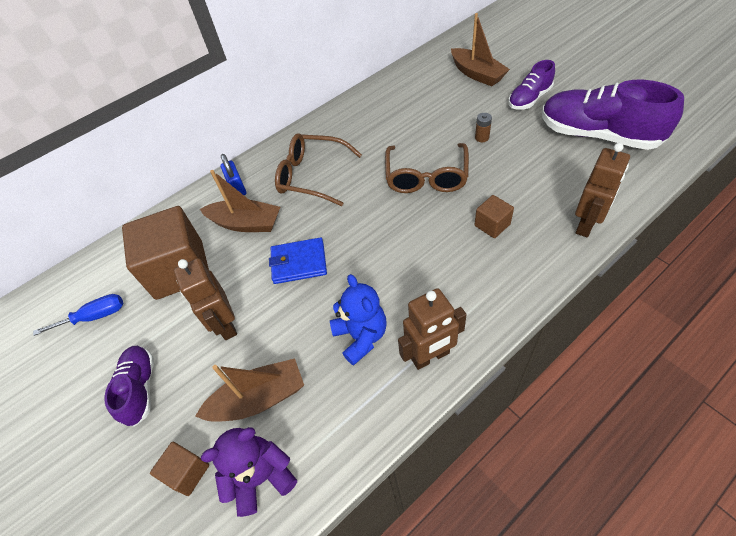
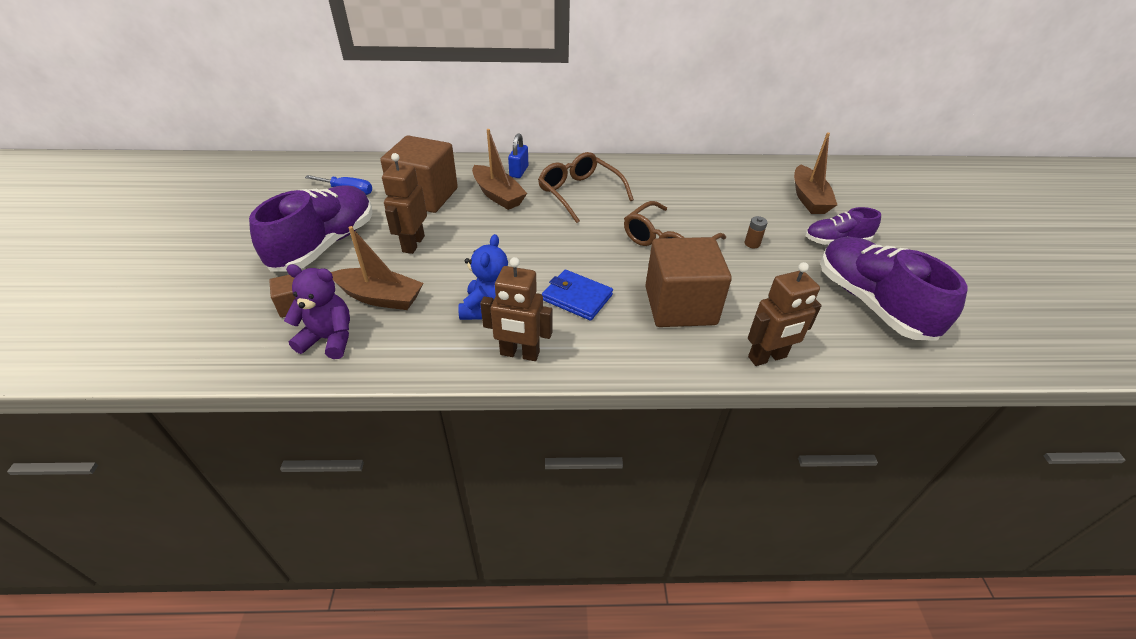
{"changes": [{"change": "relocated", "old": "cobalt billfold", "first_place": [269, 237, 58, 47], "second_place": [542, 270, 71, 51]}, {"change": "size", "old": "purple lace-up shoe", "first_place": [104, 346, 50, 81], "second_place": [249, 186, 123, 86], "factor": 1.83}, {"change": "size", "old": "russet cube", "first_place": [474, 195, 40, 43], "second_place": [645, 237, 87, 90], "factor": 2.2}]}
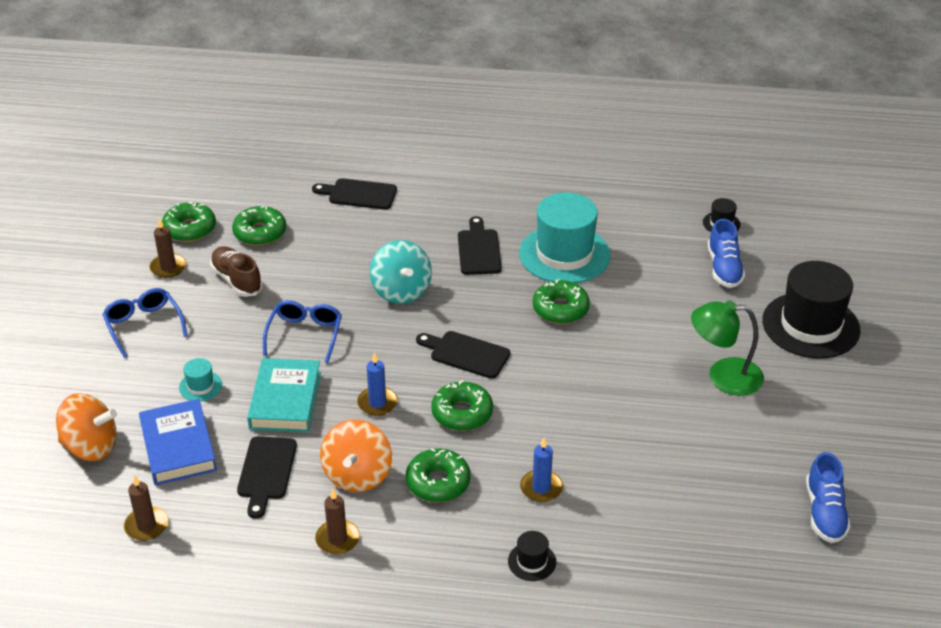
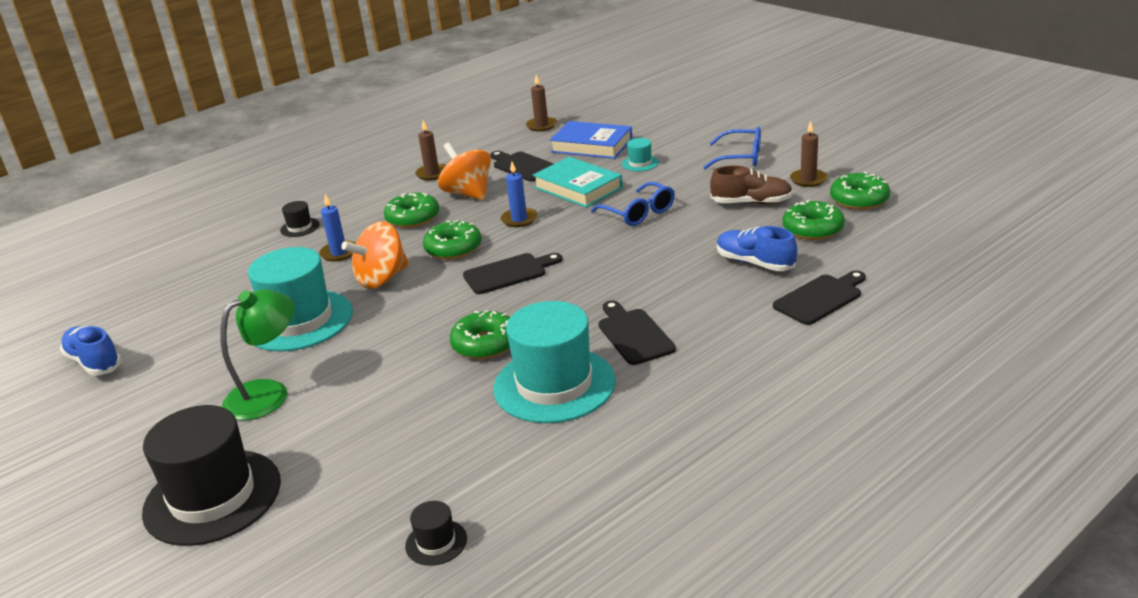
{"changes": [{"change": "missing", "old": "teal toy top", "first_place": [370, 240, 62, 64]}, {"change": "appeared", "new": "teal tall hat", "second_place": [248, 247, 105, 104]}, {"change": "relocated", "old": "bright orange toy top", "first_place": [56, 393, 61, 68], "second_place": [341, 221, 68, 68]}, {"change": "relocated", "old": "cobalt lace-up shoe", "first_place": [708, 219, 37, 69], "second_place": [717, 226, 80, 45]}, {"change": "spun", "old": "jet-black chopping board", "first_place": [458, 216, 44, 59], "second_place": [598, 301, 78, 64], "degrees": -150}]}
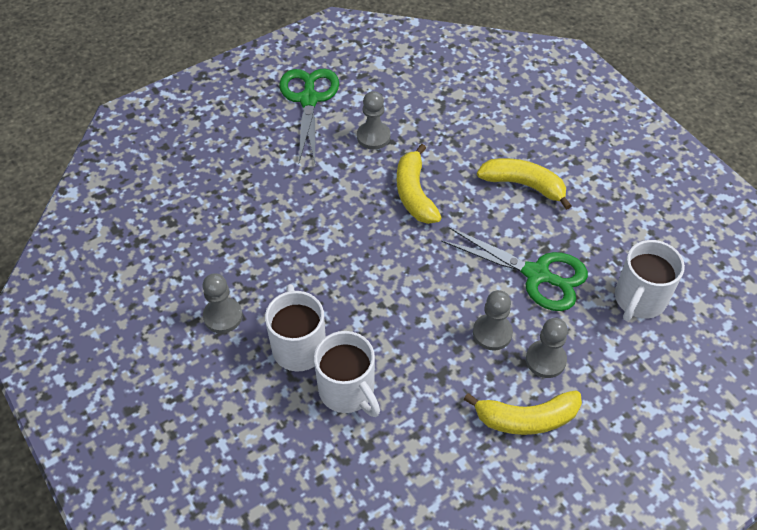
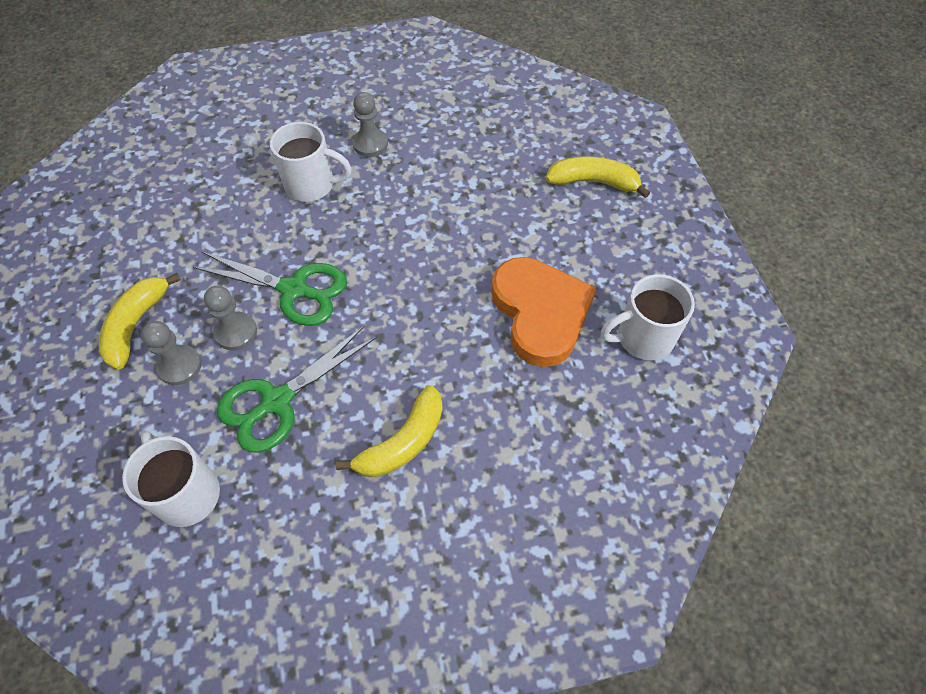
{"changes": [{"change": "relocated", "old": "leaf-green shears", "first_place": [279, 69, 60, 93], "second_place": [193, 252, 154, 74]}, {"change": "relocated", "old": "pure white coffee mug", "first_place": [314, 331, 66, 86], "second_place": [601, 274, 94, 86]}, {"change": "relocated", "old": "golden banana fruit", "first_place": [397, 144, 45, 80], "second_place": [546, 156, 104, 42]}, {"change": "exchanged", "old": "gray game pawn", "new": "bright orange heart", "first_place": [357, 91, 34, 59], "second_place": [491, 257, 105, 110]}]}
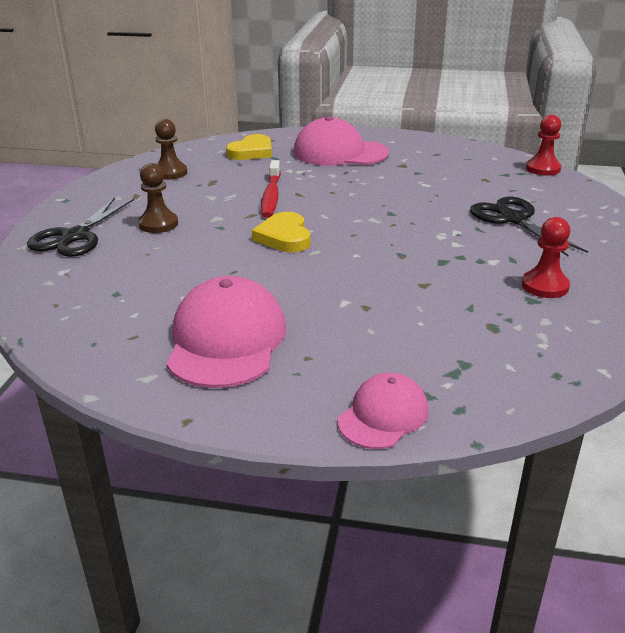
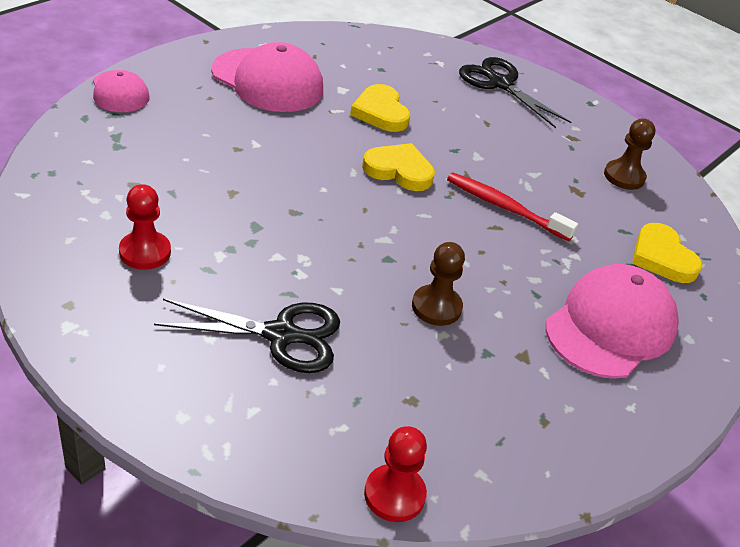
{"changes": [{"change": "appeared", "new": "golden heart", "second_place": [350, 84, 60, 48]}, {"change": "relocated", "old": "russet game pawn", "first_place": [138, 163, 40, 70], "second_place": [412, 242, 53, 84]}]}
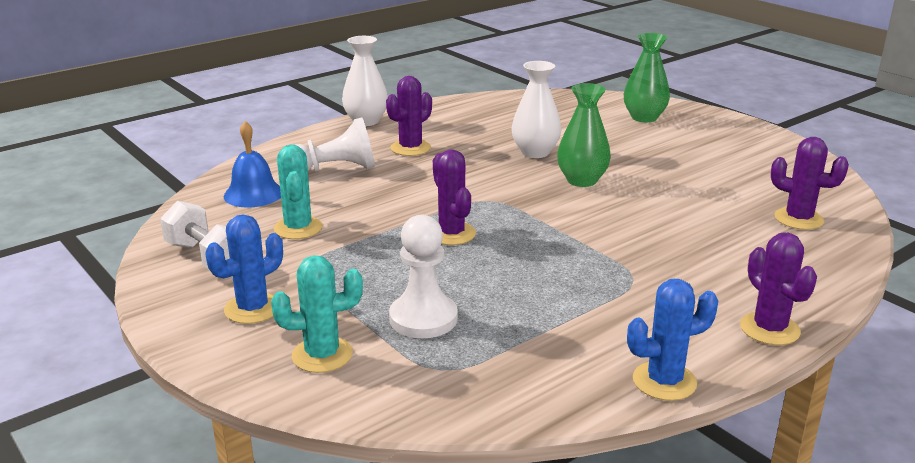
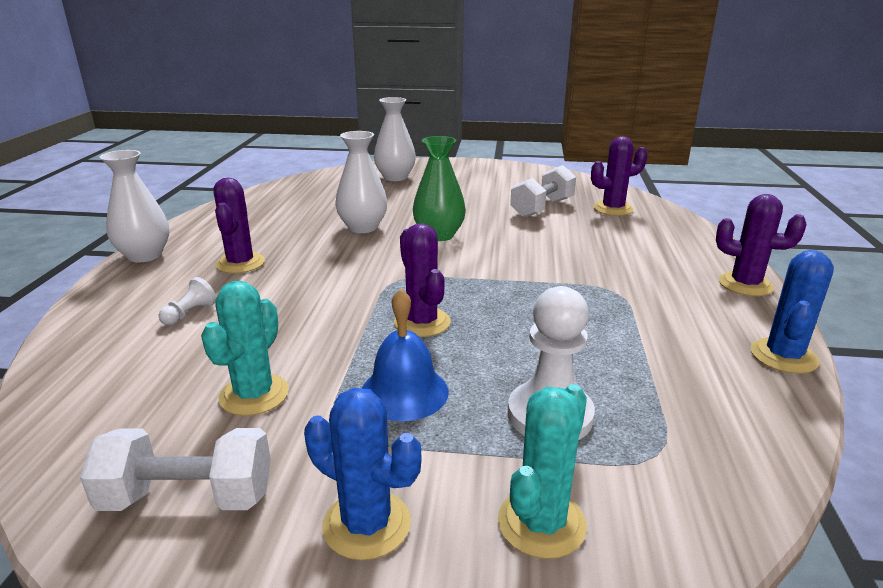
{"changes": [{"change": "appeared", "new": "pure white dumbbell", "second_place": [510, 165, 66, 53]}, {"change": "relocated", "old": "cobalt school bell", "first_place": [224, 121, 57, 87], "second_place": [361, 288, 88, 133]}, {"change": "colour", "old": "leaf-green vase", "new": "pure white vase", "first_place": [624, 33, 46, 89], "second_place": [374, 97, 42, 84]}, {"change": "spun", "old": "cobalt saguaro cactus", "first_place": [205, 214, 78, 110], "second_place": [304, 388, 117, 172], "degrees": -60}, {"change": "spun", "old": "teal saguaro cactus", "first_place": [274, 145, 49, 94], "second_place": [201, 281, 88, 135], "degrees": 75}, {"change": "spun", "old": "purple saguaro cactus", "first_place": [433, 149, 43, 96], "second_place": [394, 223, 57, 114], "degrees": 45}, {"change": "size", "old": "pure white game pawn", "first_place": [296, 118, 79, 54], "second_place": [158, 277, 59, 48], "factor": 0.49}]}
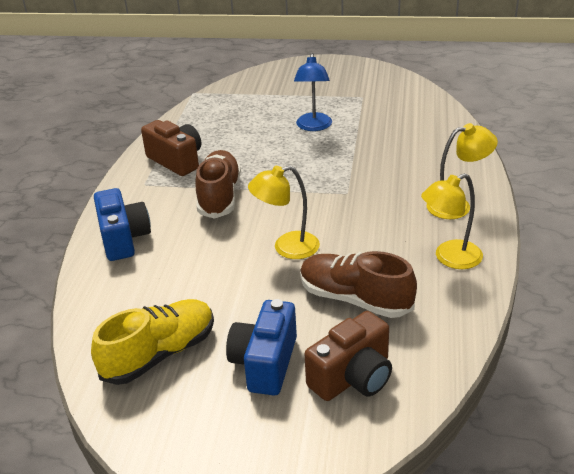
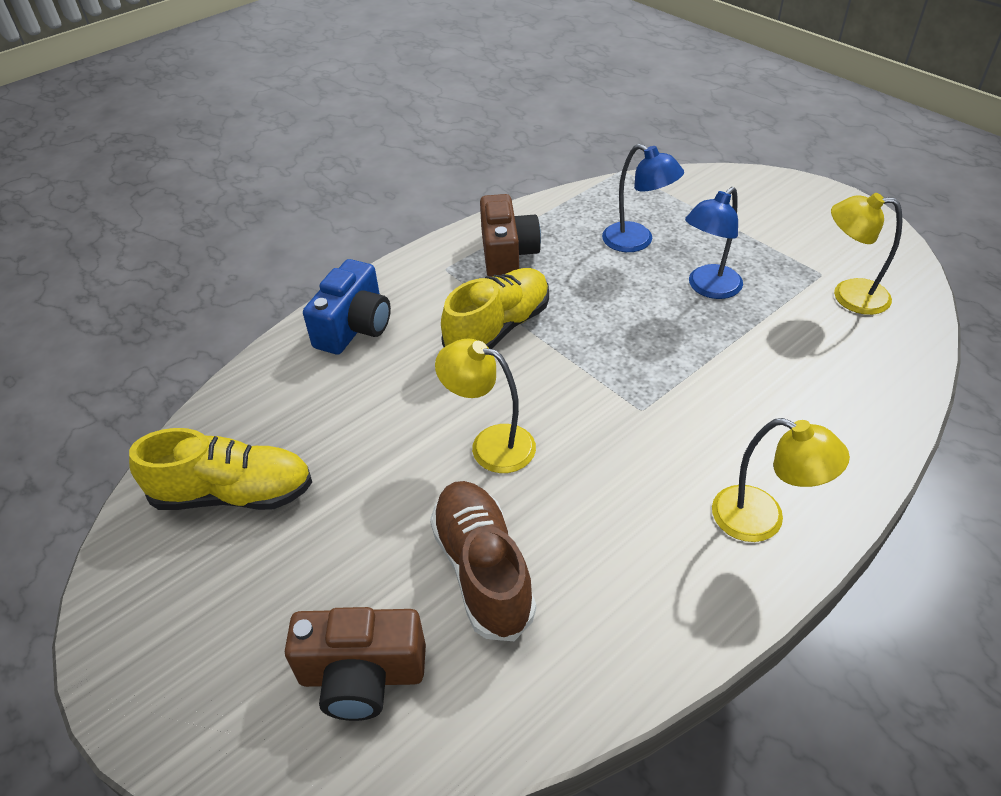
{"changes": [{"change": "missing", "old": "cobalt compact camera", "first_place": [226, 299, 71, 96]}, {"change": "appeared", "new": "cobalt reading lamp", "second_place": [602, 144, 82, 108]}, {"change": "relocated", "old": "golden reading lamp", "first_place": [421, 173, 62, 96], "second_place": [831, 193, 71, 122]}, {"change": "colour", "old": "russet lace-up shoe", "new": "golden lace-up shoe", "first_place": [196, 150, 45, 69], "second_place": [441, 268, 108, 81]}]}
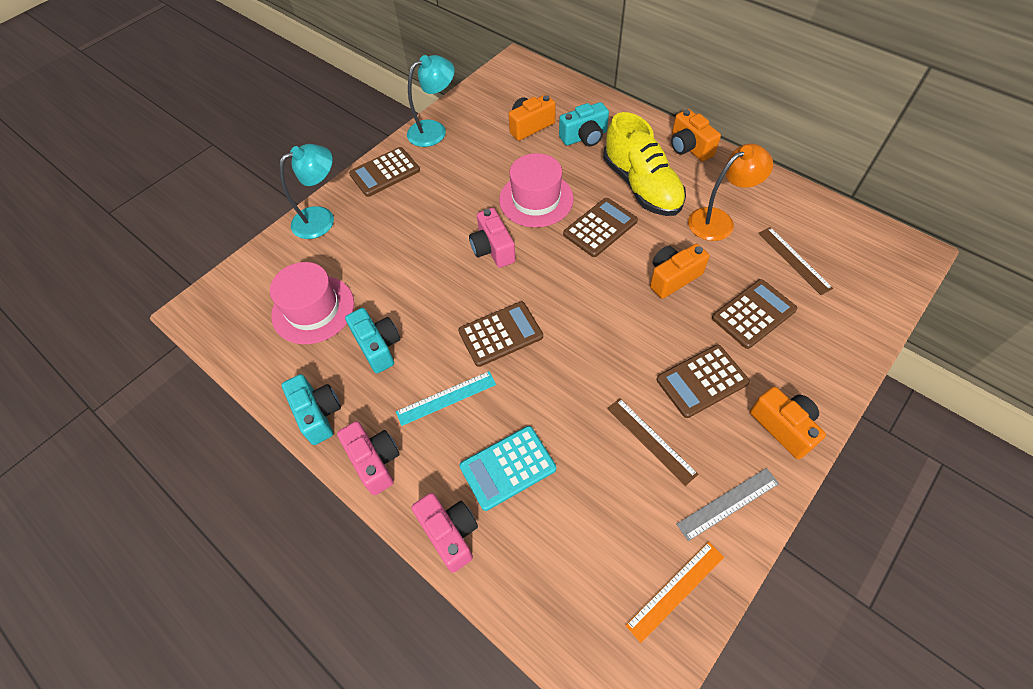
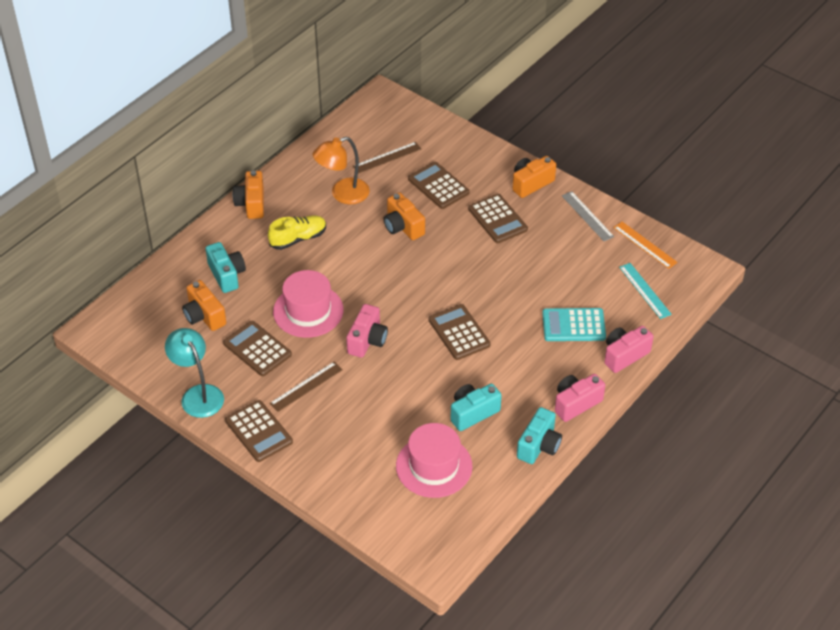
{"changes": [{"change": "missing", "old": "teal reading lamp", "first_place": [280, 144, 54, 95]}, {"change": "relocated", "old": "teal ruler", "first_place": [396, 371, 100, 55], "second_place": [619, 263, 53, 56]}, {"change": "relocated", "old": "russet adding machine", "first_place": [563, 198, 75, 59], "second_place": [223, 321, 69, 55]}, {"change": "relocated", "old": "russet ruler", "first_place": [607, 398, 91, 88], "second_place": [269, 362, 74, 50]}, {"change": "spun", "old": "teal compact camera", "first_place": [282, 374, 59, 71], "second_place": [517, 407, 45, 57], "degrees": 150}, {"change": "spun", "old": "teal adding machine", "first_place": [459, 426, 97, 85], "second_place": [542, 308, 64, 33], "degrees": 120}, {"change": "spun", "old": "rose-pink compact camera", "first_place": [469, 208, 47, 60], "second_place": [346, 304, 42, 54], "degrees": -45}, {"change": "spun", "old": "bright orange compact camera", "first_place": [671, 109, 50, 52], "second_place": [233, 170, 31, 49], "degrees": 120}, {"change": "spun", "old": "bright orange reading lamp", "first_place": [688, 144, 85, 97], "second_place": [313, 137, 57, 67], "degrees": -90}, {"change": "size", "old": "golden lace-up shoe", "first_place": [603, 112, 83, 104], "second_place": [268, 215, 58, 35], "factor": 0.6}]}
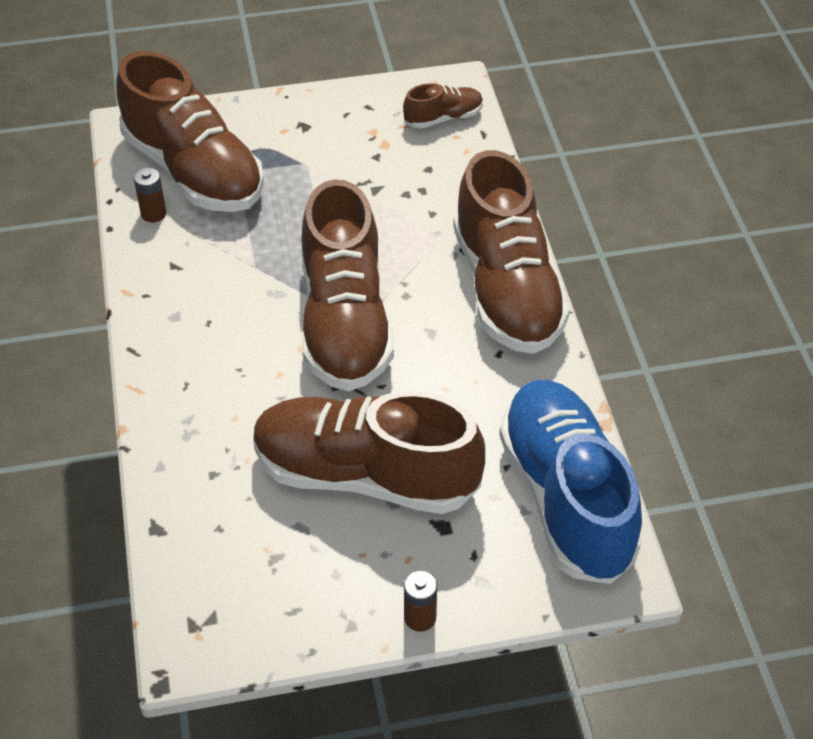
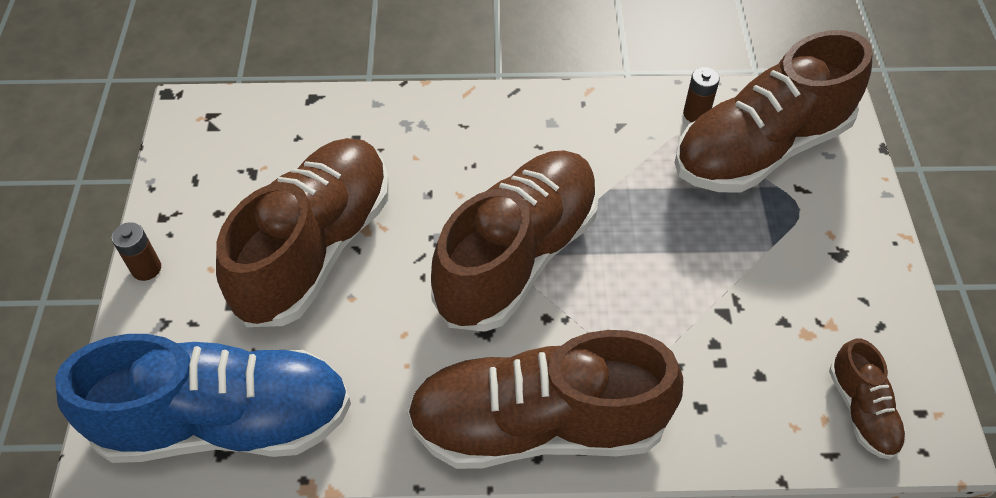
{"changes": [{"change": "spun", "old": "russet lace-up shoe", "first_place": [301, 179, 93, 212], "second_place": [431, 150, 168, 182], "degrees": 120}]}
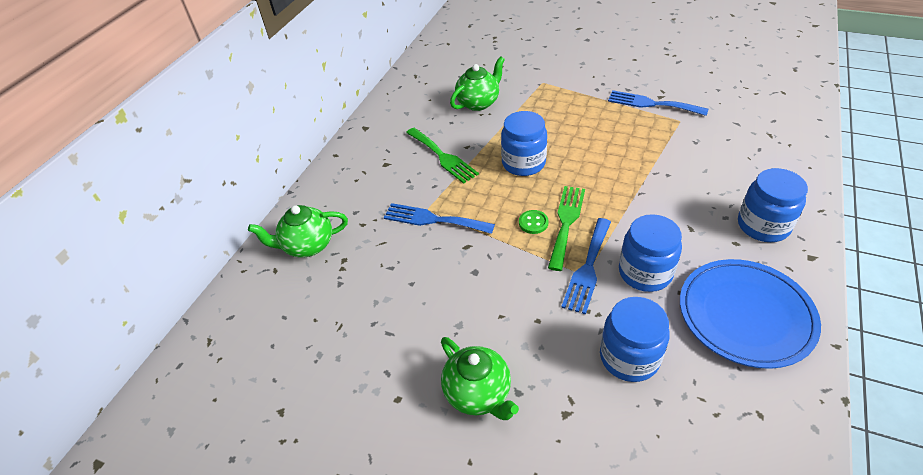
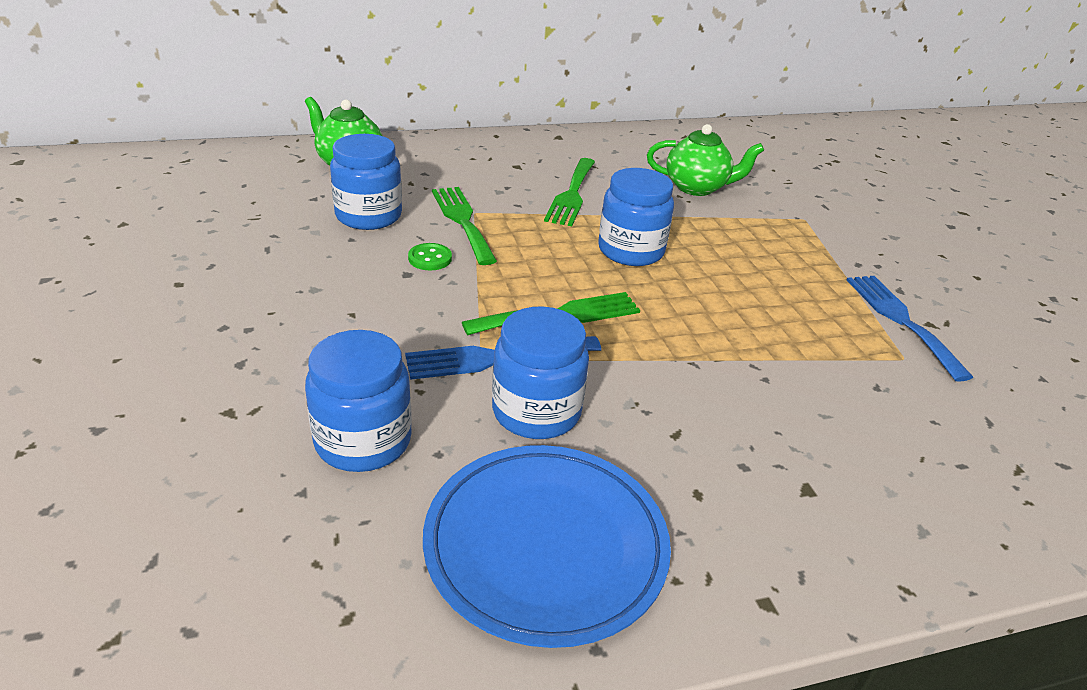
{"changes": [{"change": "missing", "old": "leaf-green china teapot", "first_place": [441, 337, 78, 83]}, {"change": "relocated", "old": "leaf-green shirt button", "first_place": [519, 210, 30, 24], "second_place": [408, 243, 44, 27]}, {"change": "relocated", "old": "cobalt jam jar", "first_place": [738, 168, 70, 74], "second_place": [330, 134, 72, 96]}, {"change": "colour", "old": "cobalt dinner fork", "new": "leaf-green dinner fork", "first_place": [384, 203, 111, 31], "second_place": [432, 187, 65, 78]}]}
